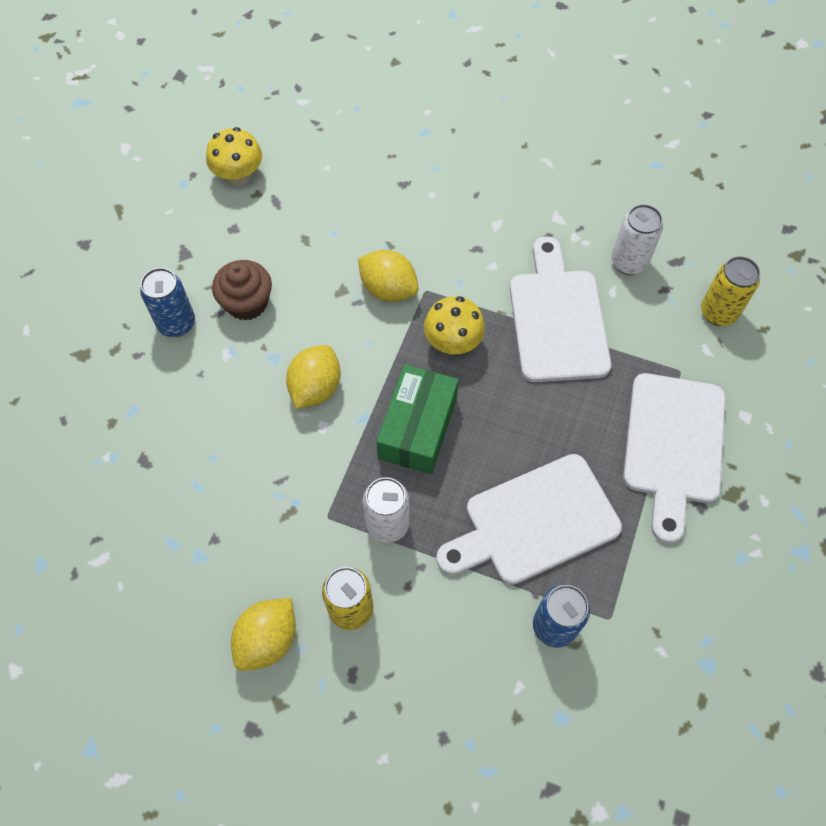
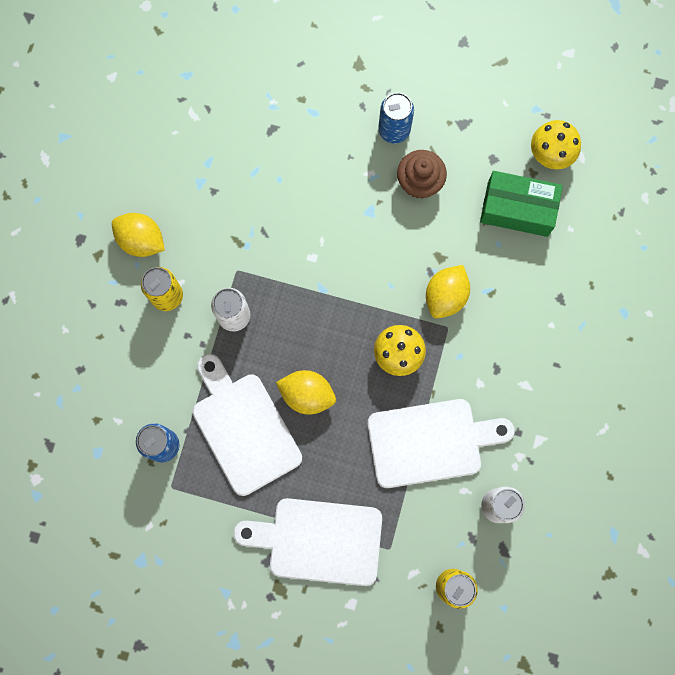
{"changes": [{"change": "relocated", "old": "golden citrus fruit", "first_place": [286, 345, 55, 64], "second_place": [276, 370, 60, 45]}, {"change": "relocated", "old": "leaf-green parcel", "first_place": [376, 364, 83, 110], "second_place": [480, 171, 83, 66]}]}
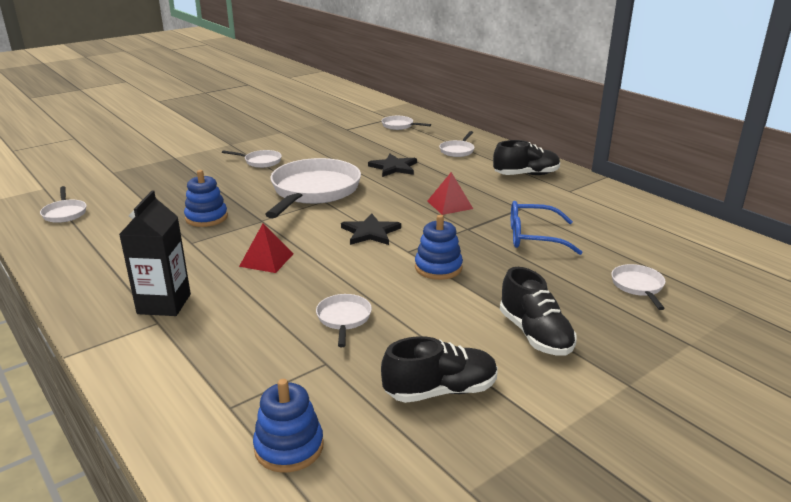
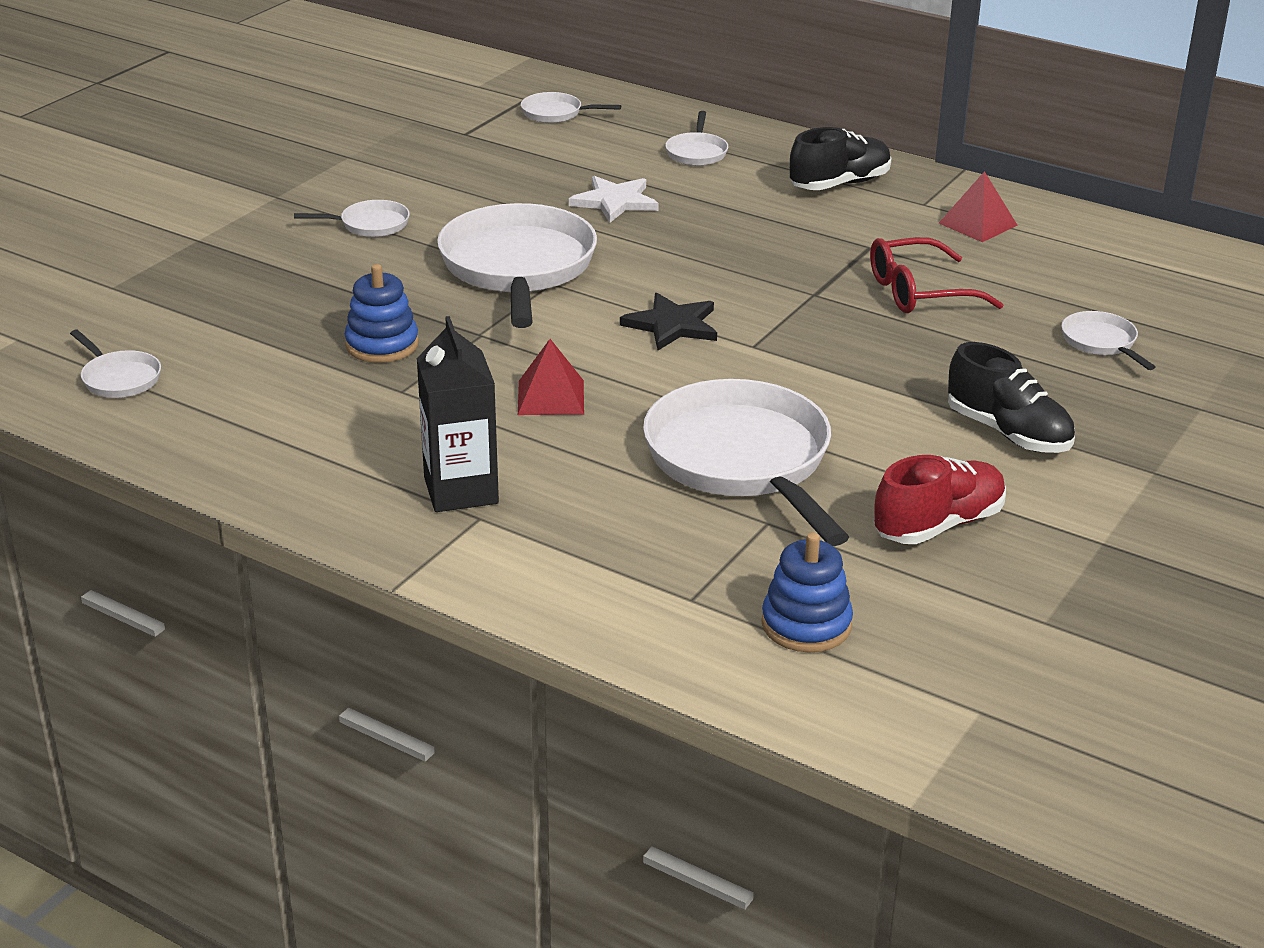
{"changes": [{"change": "missing", "old": "cobalt stacking rings", "first_place": [415, 215, 48, 65]}, {"change": "relocated", "old": "red pyramid", "first_place": [427, 172, 46, 43], "second_place": [939, 171, 79, 71]}, {"change": "colour", "old": "jet-black star shape", "new": "pure white star shape", "first_place": [368, 154, 49, 23], "second_place": [569, 176, 90, 47]}, {"change": "colour", "old": "jet-black lace-up shoe", "new": "red lace-up shoe", "first_place": [381, 336, 117, 67], "second_place": [874, 455, 132, 89]}, {"change": "colour", "old": "cobalt glasses", "new": "red glasses", "first_place": [511, 201, 72, 54], "second_place": [870, 237, 134, 76]}, {"change": "size", "old": "pure white skillet", "first_place": [316, 294, 56, 53], "second_place": [643, 379, 206, 167], "factor": 2.26}]}
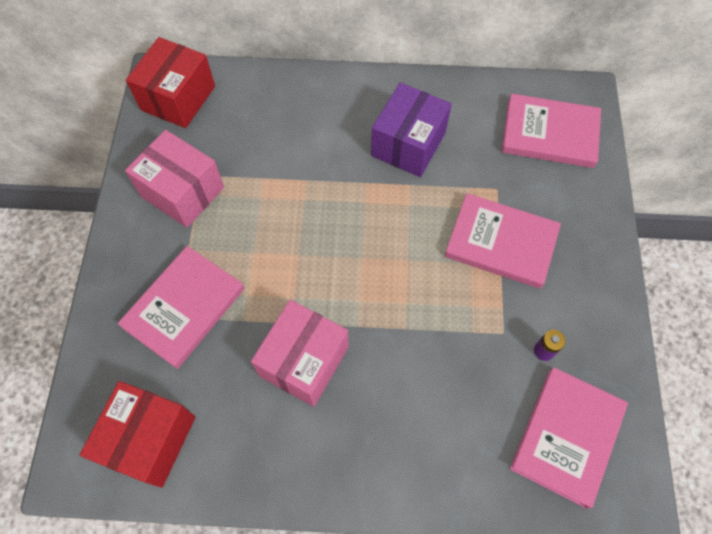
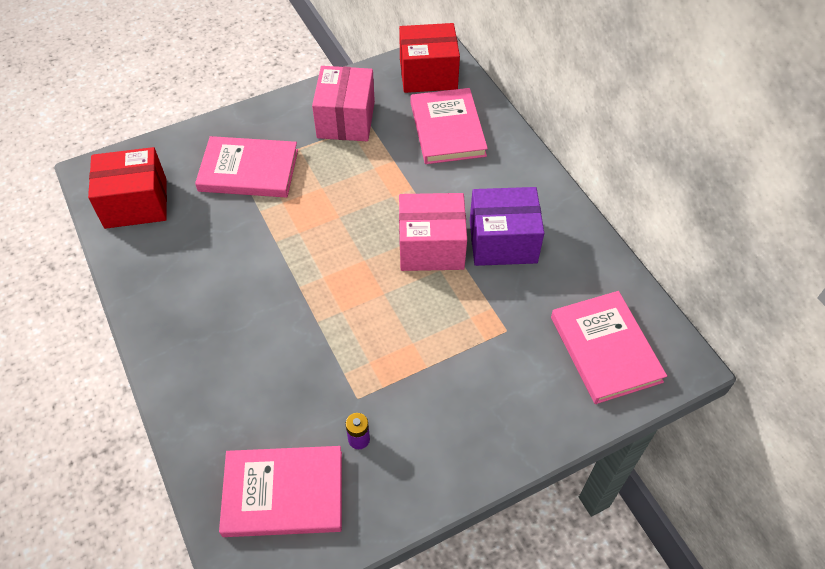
{"changes": [{"change": "relocated", "old": "rose-pink parcel", "first_place": [251, 300, 98, 107], "second_place": [399, 193, 68, 78]}, {"change": "relocated", "old": "rose-pink hardcover", "first_place": [445, 193, 116, 96], "second_place": [411, 88, 77, 76]}]}
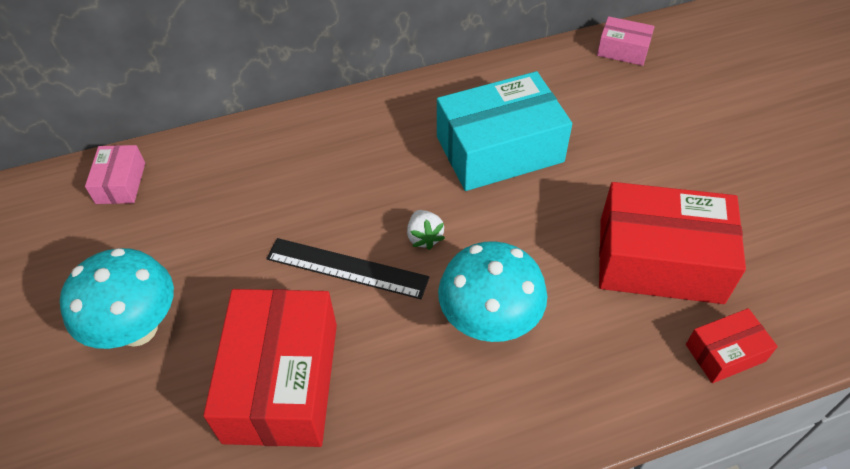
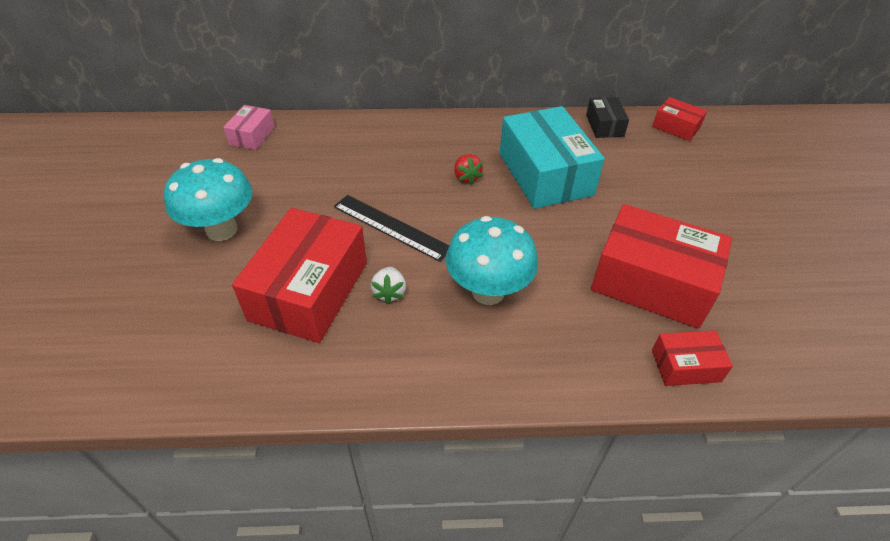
{"changes": [{"change": "appeared", "new": "red toy strawberry", "second_place": [454, 154, 29, 31]}, {"change": "appeared", "new": "jet-black parcel", "second_place": [586, 97, 43, 41]}, {"change": "relocated", "old": "pure white toy strawberry", "first_place": [407, 210, 38, 40], "second_place": [371, 267, 35, 37]}, {"change": "colour", "old": "rose-pink parcel", "new": "red parcel", "first_place": [597, 16, 58, 50], "second_place": [652, 97, 55, 44]}, {"change": "spun", "old": "teal parcel", "first_place": [437, 71, 135, 120], "second_place": [500, 106, 105, 103], "degrees": 75}]}
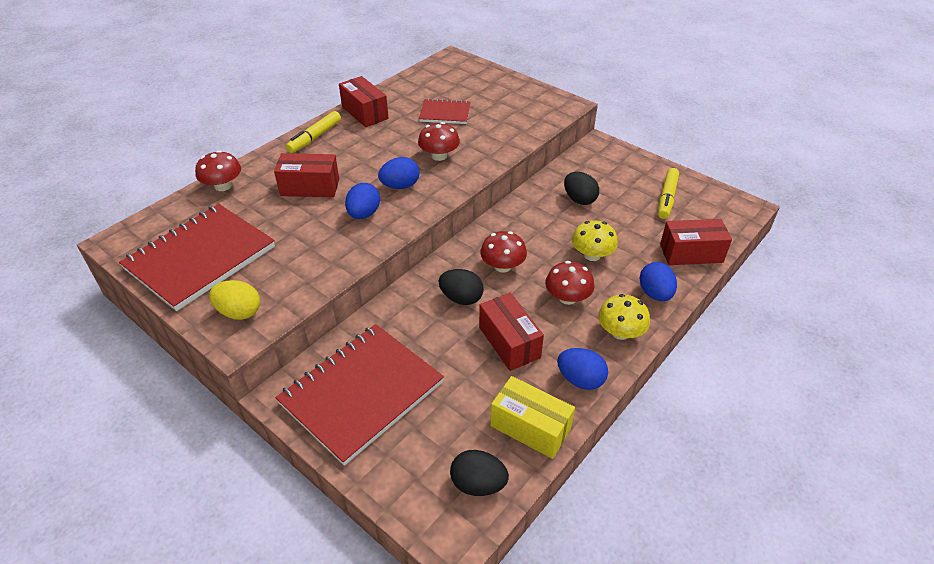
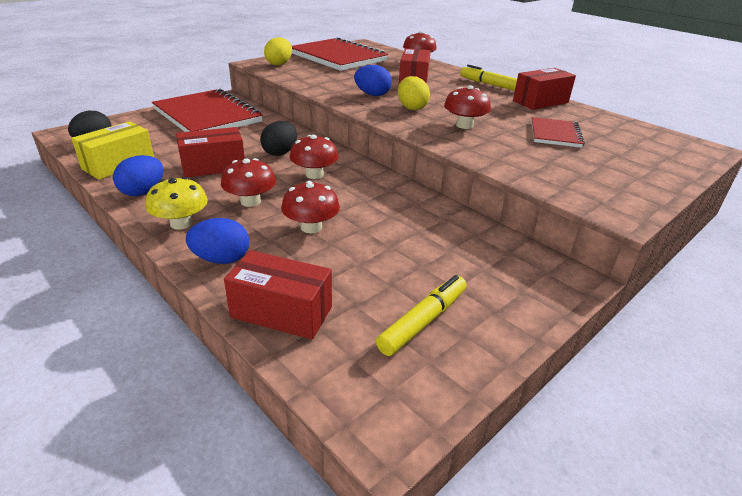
{"changes": [{"change": "missing", "old": "jet-black toy egg", "first_place": [564, 172, 35, 33]}, {"change": "colour", "old": "cobalt toy egg", "new": "golden toy egg", "first_place": [378, 157, 42, 32], "second_place": [398, 76, 32, 34]}, {"change": "colour", "old": "golden mushroom", "new": "red mushroom", "first_place": [572, 220, 46, 41], "second_place": [281, 181, 59, 53]}, {"change": "spun", "old": "golden marker pen", "first_place": [658, 168, 21, 51], "second_place": [376, 275, 91, 81], "degrees": 105}, {"change": "spun", "old": "red parcel", "first_place": [660, 219, 72, 46], "second_place": [224, 250, 108, 89], "degrees": -75}]}
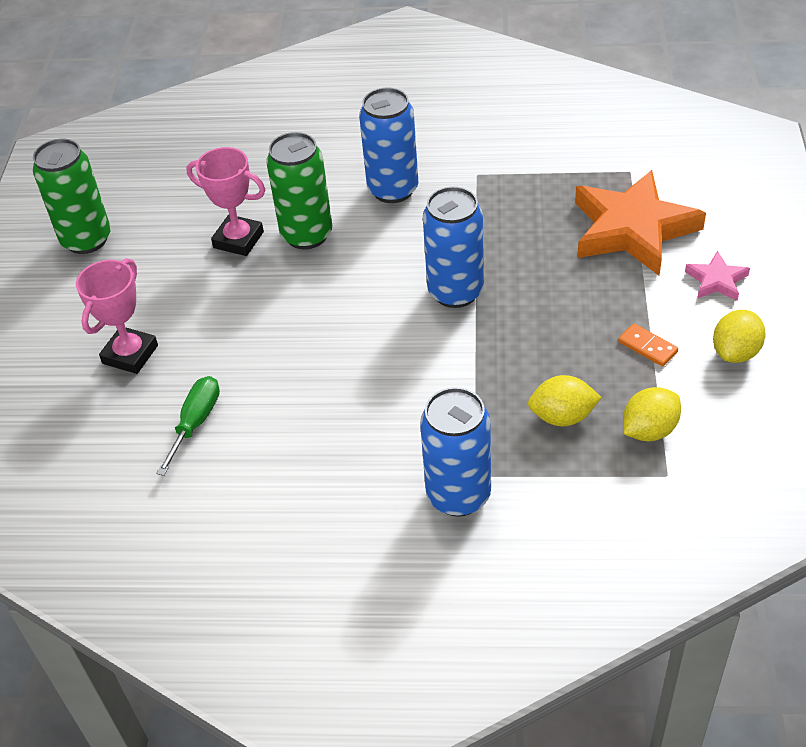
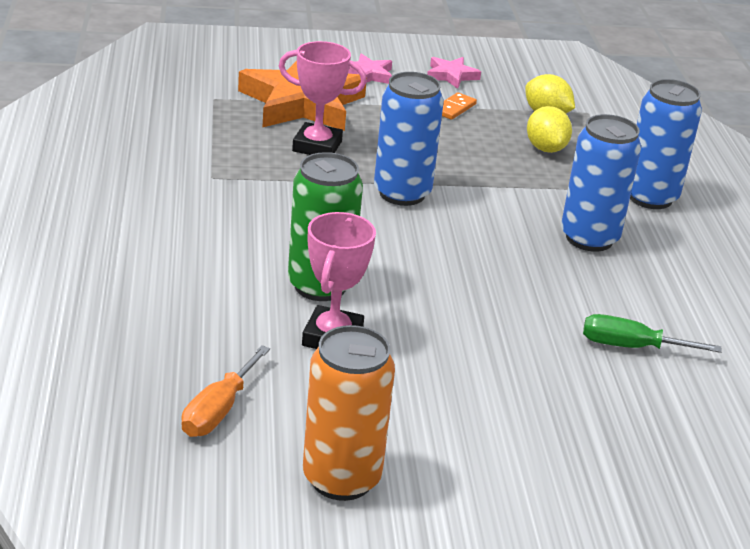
{"changes": [{"change": "appeared", "new": "bright orange flat screwdriver", "second_place": [181, 345, 89, 92]}, {"change": "relocated", "old": "rose-pink prize cup", "first_place": [76, 258, 82, 116], "second_place": [279, 41, 88, 114]}, {"change": "relocated", "old": "cobalt can", "first_place": [359, 87, 60, 116], "second_place": [561, 114, 80, 138]}, {"change": "exchanged", "old": "golden citrus fruit", "new": "rose-pink star shape", "first_place": [713, 310, 53, 53], "second_place": [427, 57, 54, 32]}, {"change": "colour", "old": "leaf-green can", "new": "bright orange can", "first_place": [33, 139, 78, 115], "second_place": [303, 325, 92, 176]}]}
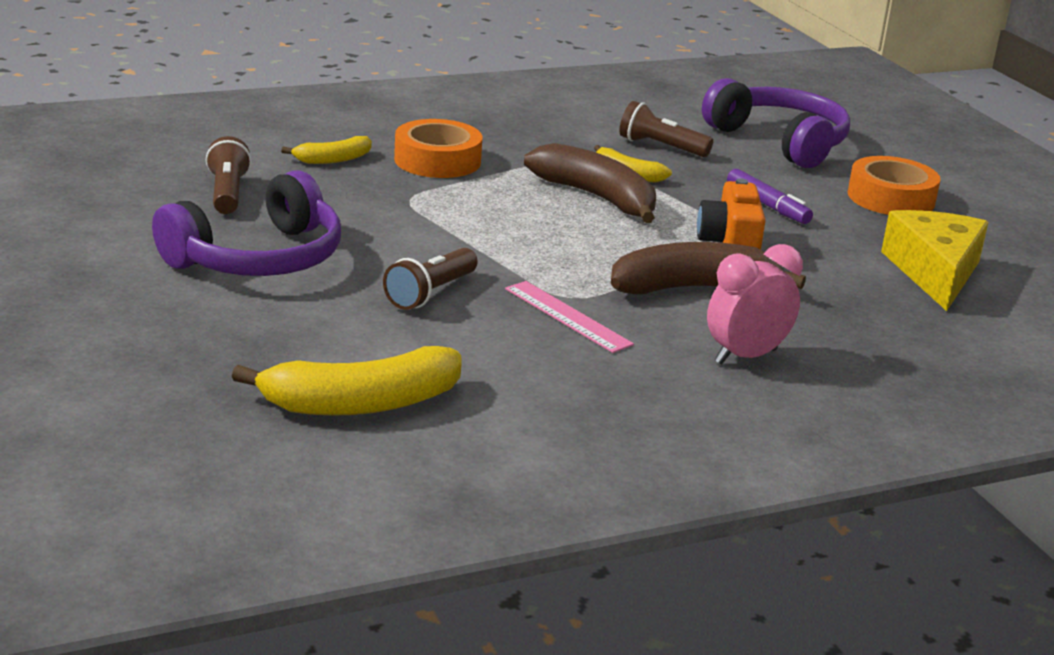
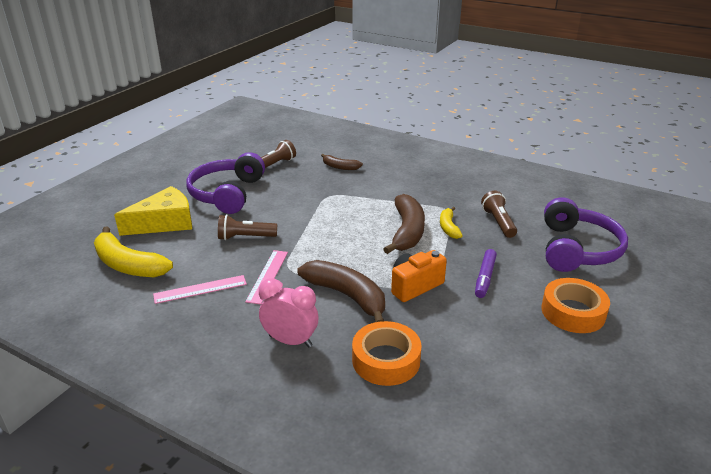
{"changes": [{"change": "appeared", "new": "rose-pink ruler", "second_place": [153, 275, 94, 29]}, {"change": "relocated", "old": "bright orange sticky tape", "first_place": [394, 119, 89, 59], "second_place": [352, 321, 70, 65]}, {"change": "relocated", "old": "golden cheese wedge", "first_place": [881, 210, 108, 101], "second_place": [114, 186, 78, 50]}, {"change": "colour", "old": "golden banana fruit", "new": "russet banana fruit", "first_place": [281, 136, 91, 28], "second_place": [321, 154, 42, 16]}, {"change": "spun", "old": "purple over-ear headphones", "first_place": [152, 170, 189, 106], "second_place": [186, 152, 79, 62], "degrees": 90}]}
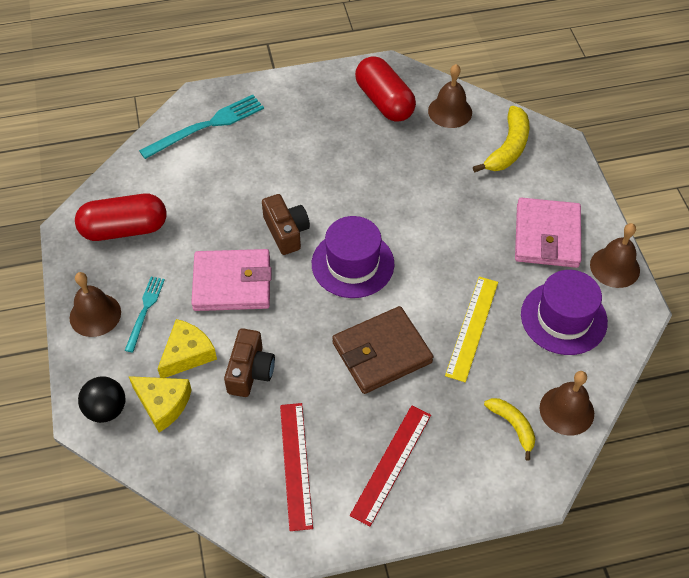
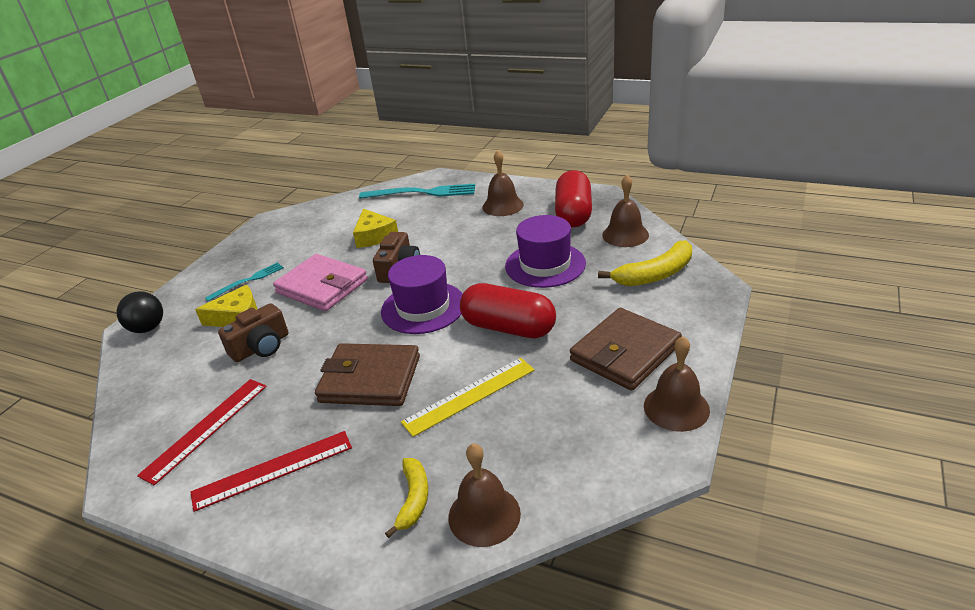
{"changes": [{"change": "relocated", "old": "russet school bell", "first_place": [70, 272, 51, 65], "second_place": [482, 150, 42, 66]}, {"change": "relocated", "old": "red pill", "first_place": [75, 194, 91, 47], "second_place": [460, 283, 96, 55]}, {"change": "relocated", "old": "golden cheese wedge", "first_place": [129, 376, 63, 56], "second_place": [353, 209, 45, 39]}, {"change": "relocated", "old": "purple tall hat", "first_place": [521, 270, 87, 85], "second_place": [505, 215, 81, 73]}, {"change": "colour", "old": "rose-pink billfold", "new": "russet billfold", "first_place": [515, 198, 66, 70], "second_place": [570, 308, 112, 83]}]}
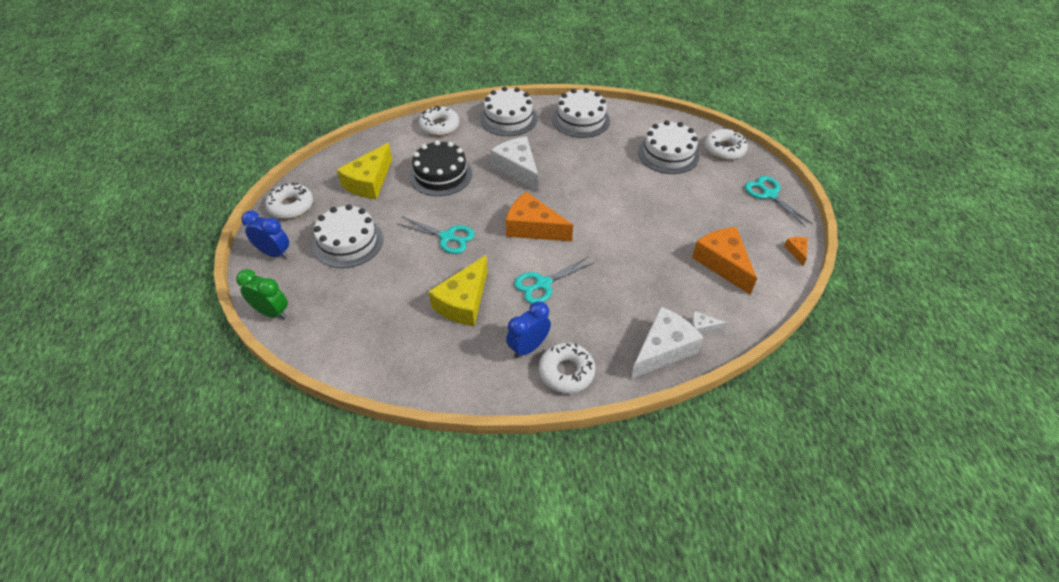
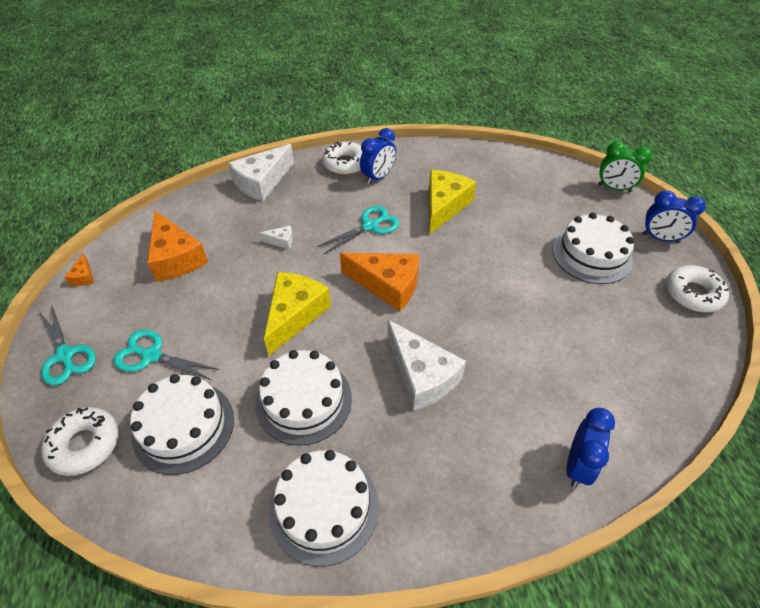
{"changes": [{"change": "missing", "old": "jet-black gateau", "first_place": [409, 140, 63, 56]}, {"change": "relocated", "old": "golden cheese wedge", "first_place": [337, 143, 55, 57], "second_place": [264, 272, 67, 84]}, {"change": "relocated", "old": "teal shears", "first_place": [397, 217, 78, 37], "second_place": [113, 330, 107, 50]}, {"change": "relocated", "old": "pure white gateau", "first_place": [480, 87, 57, 49], "second_place": [255, 350, 97, 96]}, {"change": "relocated", "old": "pure white cheese wedge", "first_place": [691, 311, 35, 23], "second_place": [259, 226, 34, 23]}, {"change": "exchanged", "old": "pure white glazed donut", "new": "cobalt clock", "first_place": [419, 106, 40, 30], "second_place": [566, 408, 49, 80]}]}
